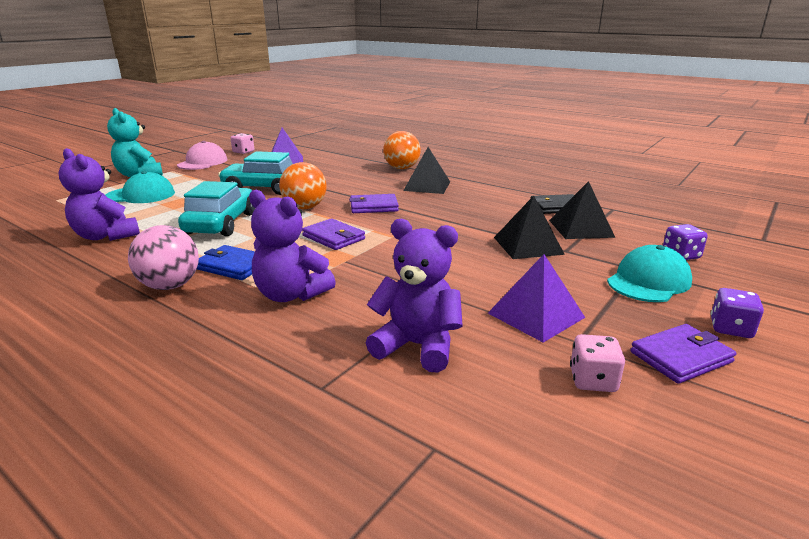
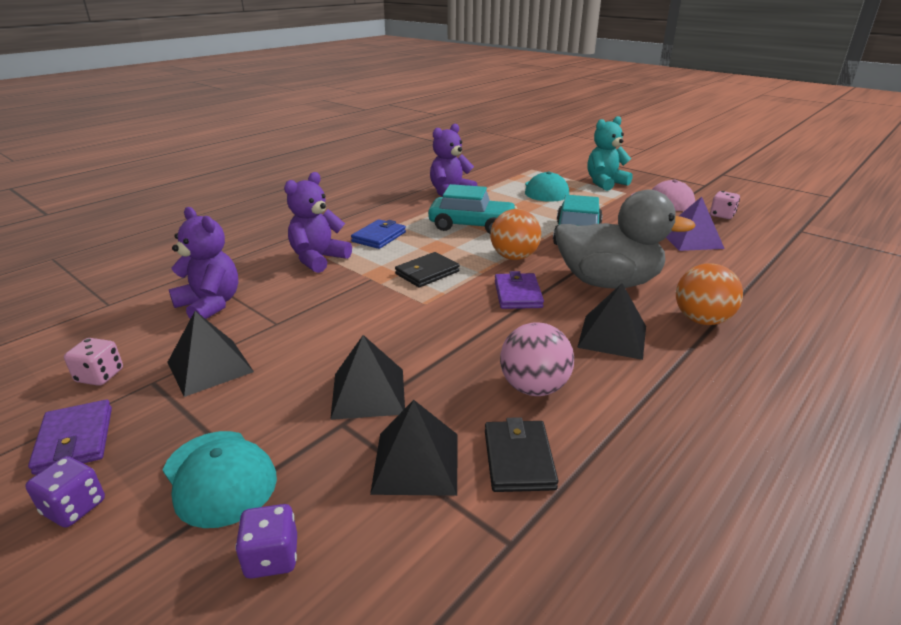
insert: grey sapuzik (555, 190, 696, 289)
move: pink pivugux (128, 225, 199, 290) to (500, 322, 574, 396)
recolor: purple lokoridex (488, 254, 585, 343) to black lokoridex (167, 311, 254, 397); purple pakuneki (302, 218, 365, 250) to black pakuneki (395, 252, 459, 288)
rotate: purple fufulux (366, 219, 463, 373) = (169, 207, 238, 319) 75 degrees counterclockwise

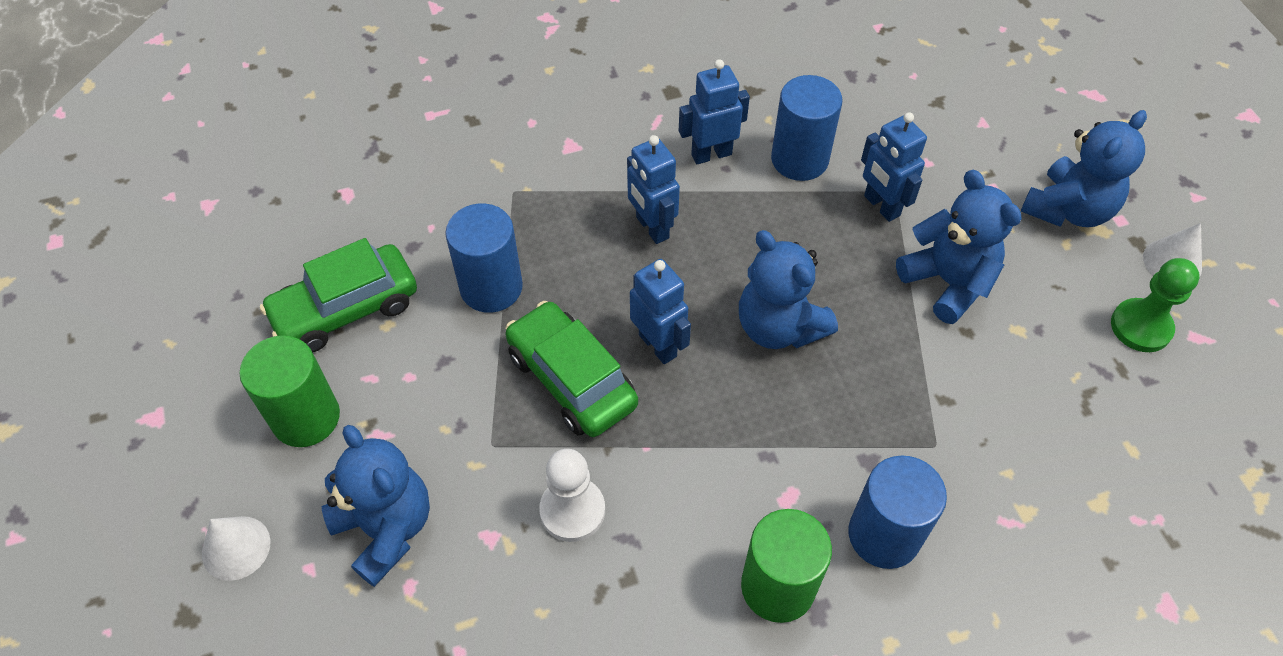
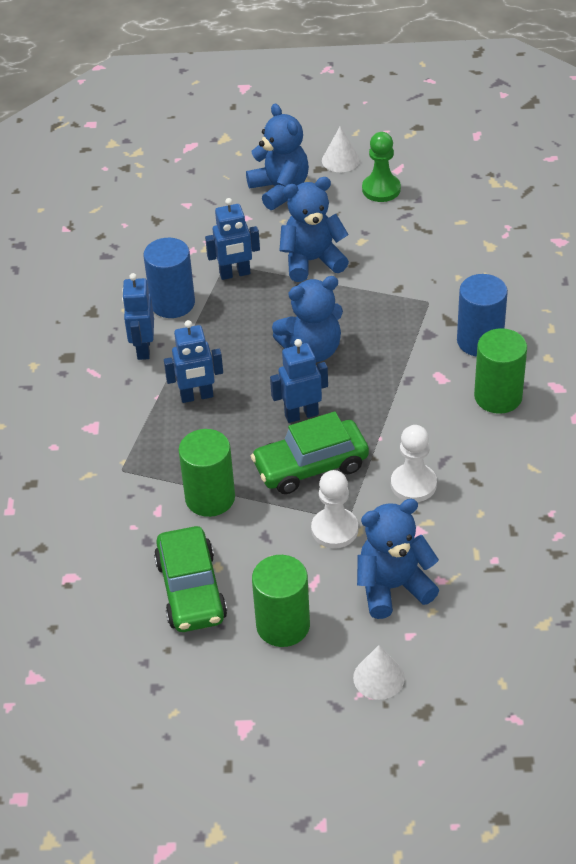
insert: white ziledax (311, 470, 358, 548)
recolor: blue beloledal (445, 204, 523, 313) to green beloledal (179, 429, 235, 517)

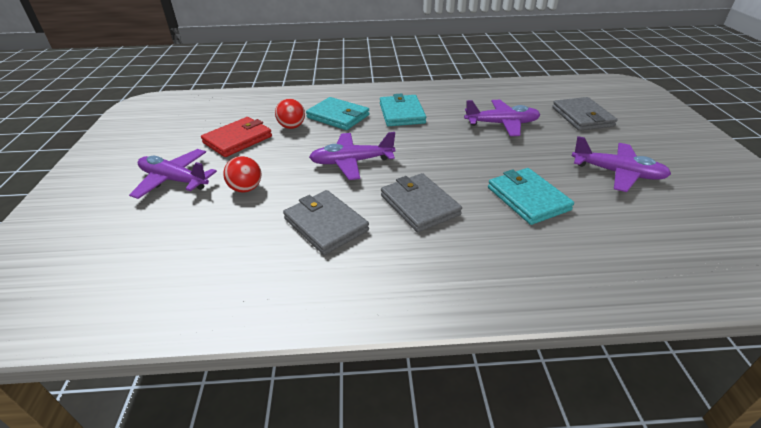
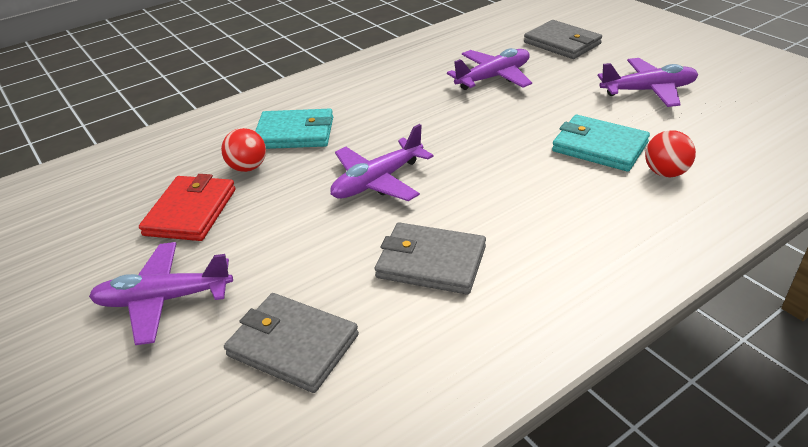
delete: turquoise pakuneki (380, 93, 426, 126)
move: grey pakuneki (381, 173, 462, 232) to (224, 293, 359, 393); red pivugux (223, 156, 262, 193) to (645, 130, 696, 177)

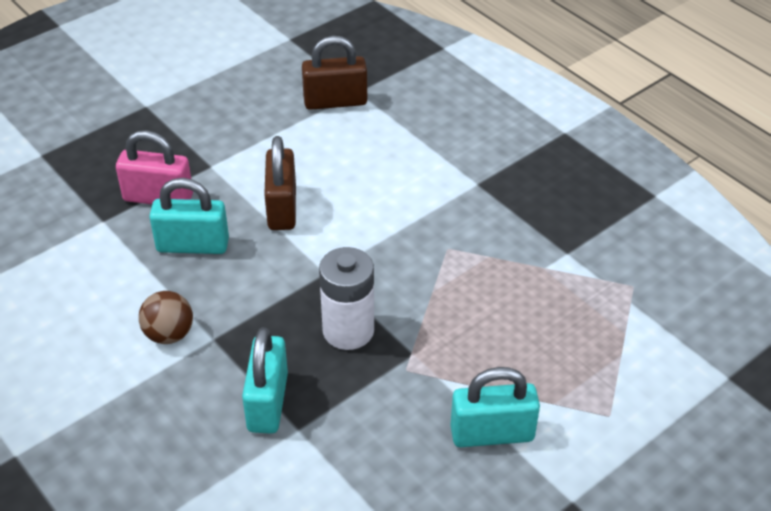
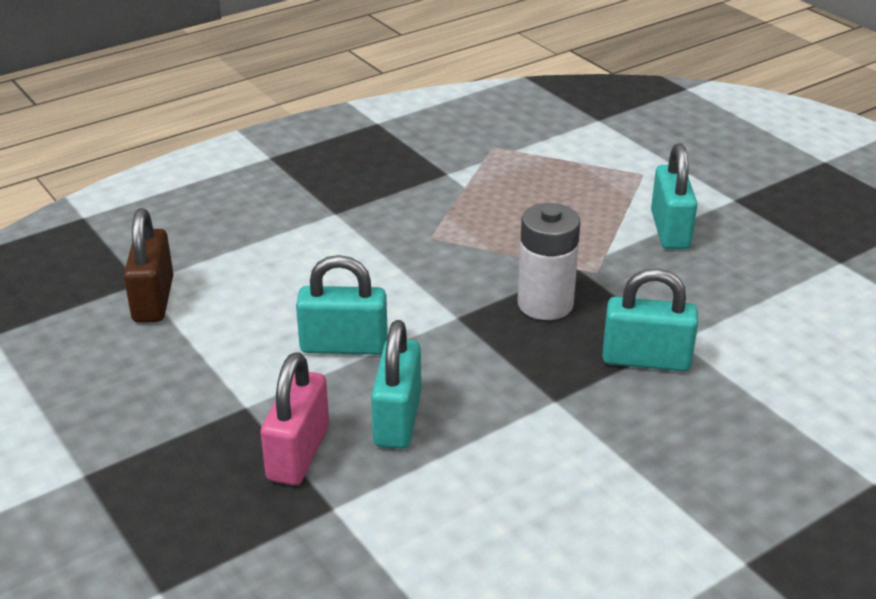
delete: brown pivugux (139, 291, 193, 344)
recolor: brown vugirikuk (264, 136, 296, 230) to turquoise vugirikuk (296, 255, 388, 355)

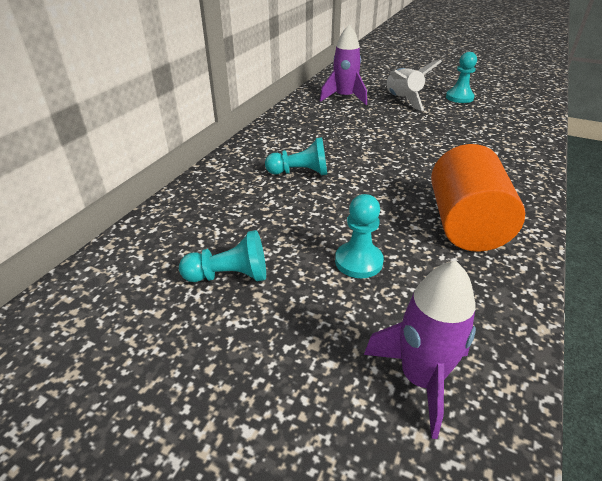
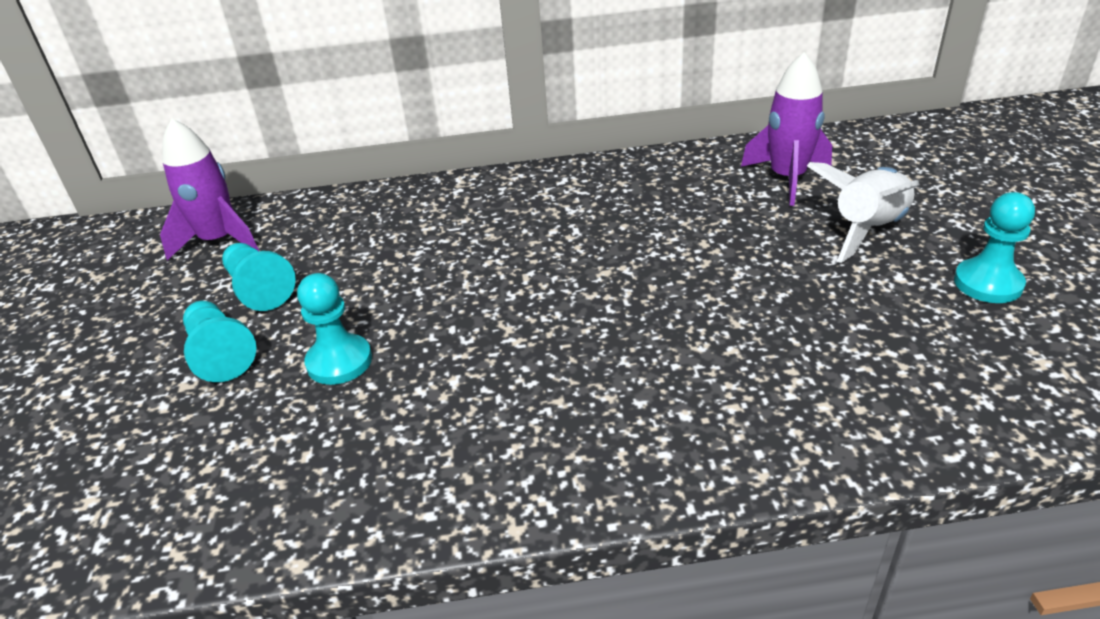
delete: orange beloledal (431, 144, 525, 252)
move: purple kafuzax (364, 261, 476, 439) to (160, 118, 259, 260); turquoise ziledax (265, 137, 327, 175) to (183, 301, 256, 382)

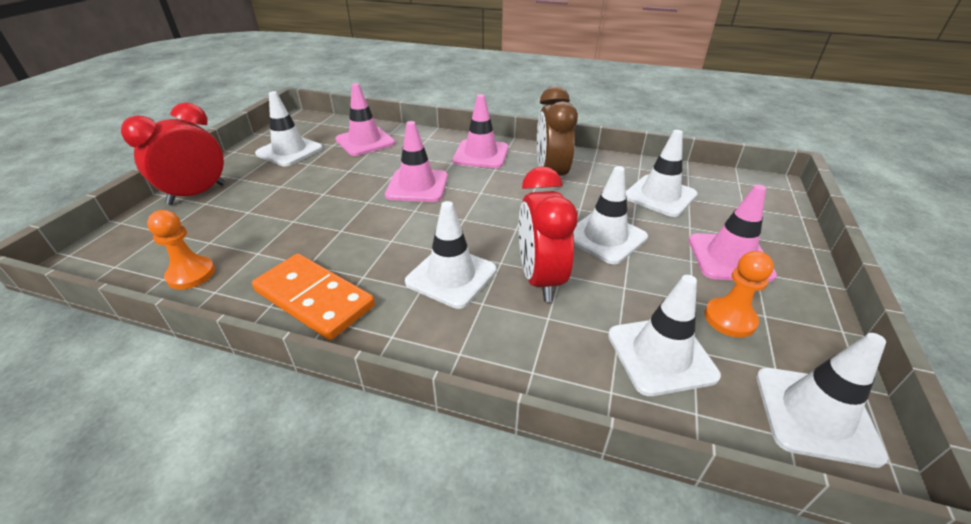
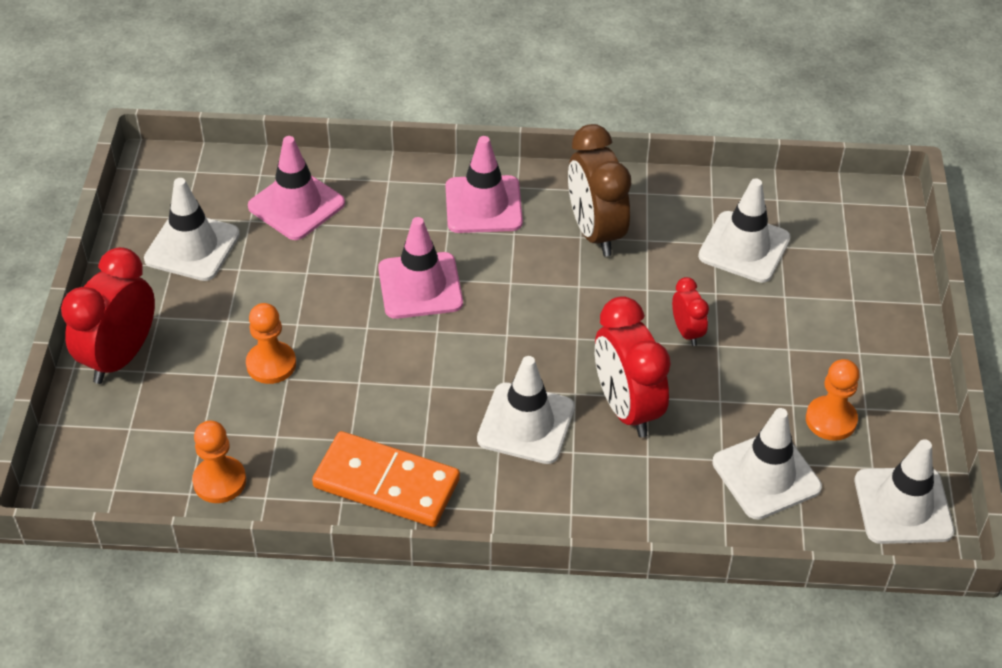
delete: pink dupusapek (689, 184, 777, 282)
insert: orange ziledax (246, 303, 296, 384)
replace: white dupusapek (573, 166, 648, 264) to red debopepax (672, 277, 709, 346)

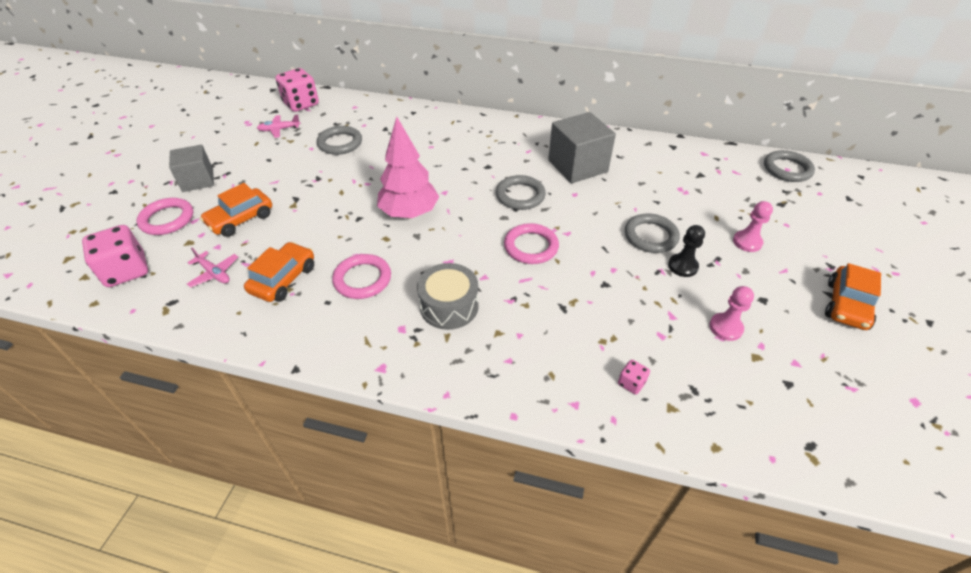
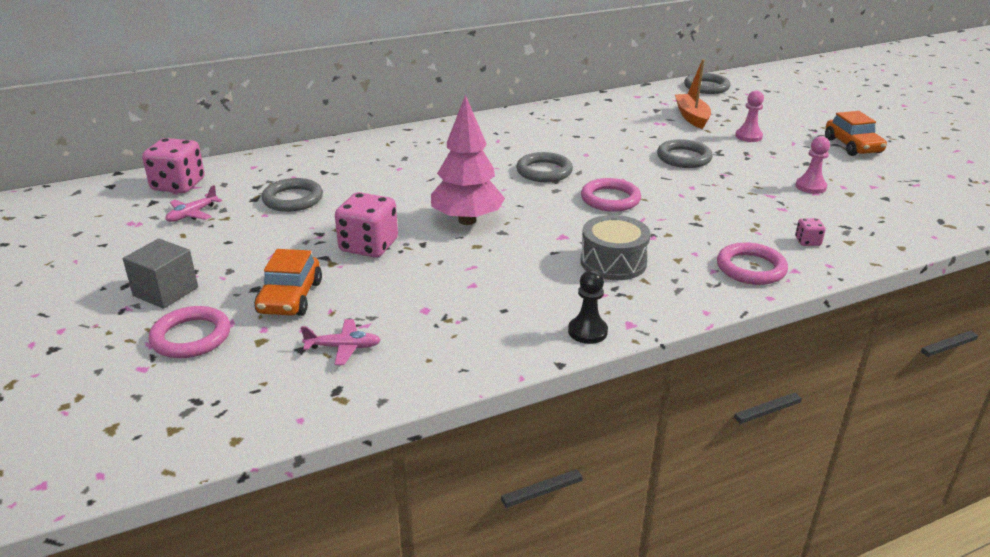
delete: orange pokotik (244, 242, 314, 302); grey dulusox (548, 112, 616, 184)
insert: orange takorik (675, 59, 711, 129)
move: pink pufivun (82, 225, 148, 287) to (335, 192, 398, 258); black ziledax (668, 225, 705, 277) to (568, 270, 608, 344); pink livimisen (332, 254, 391, 299) to (717, 242, 788, 285)

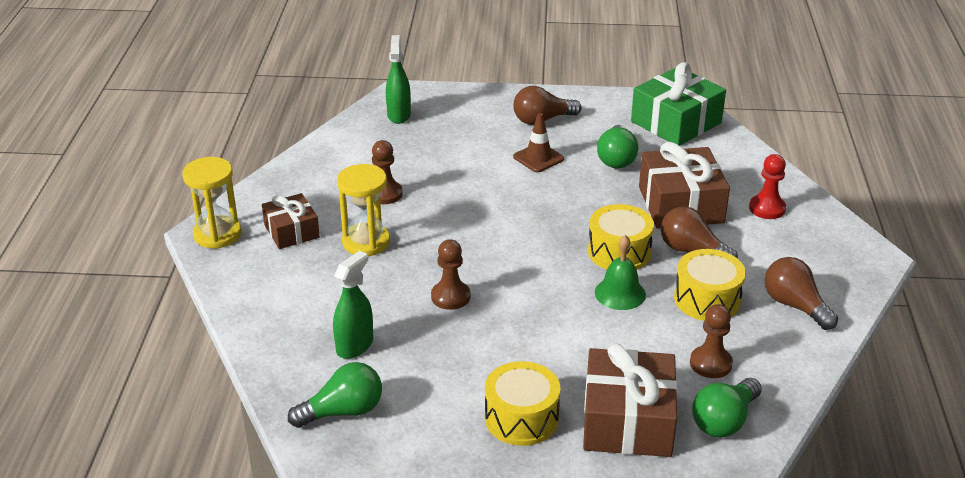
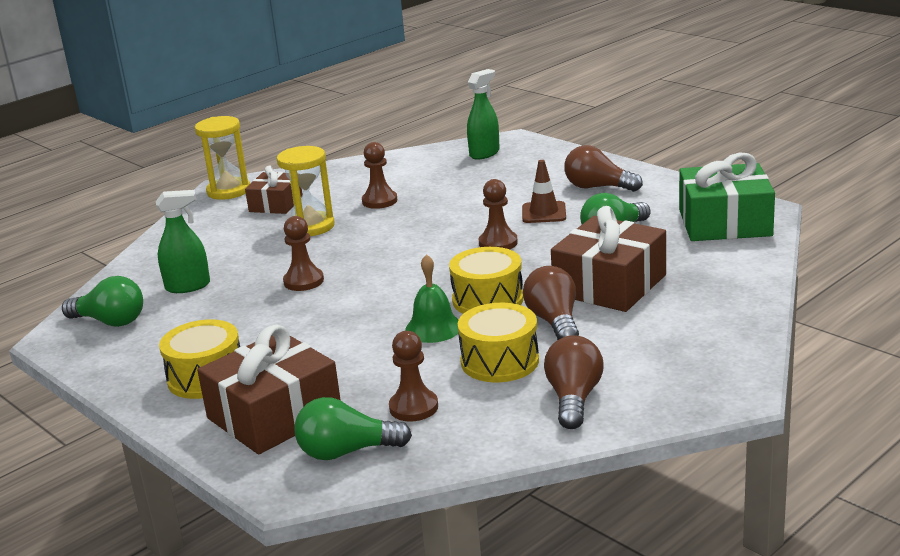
delete: red ziledax (749, 154, 786, 219)
insert: brown ziledax (479, 179, 518, 249)

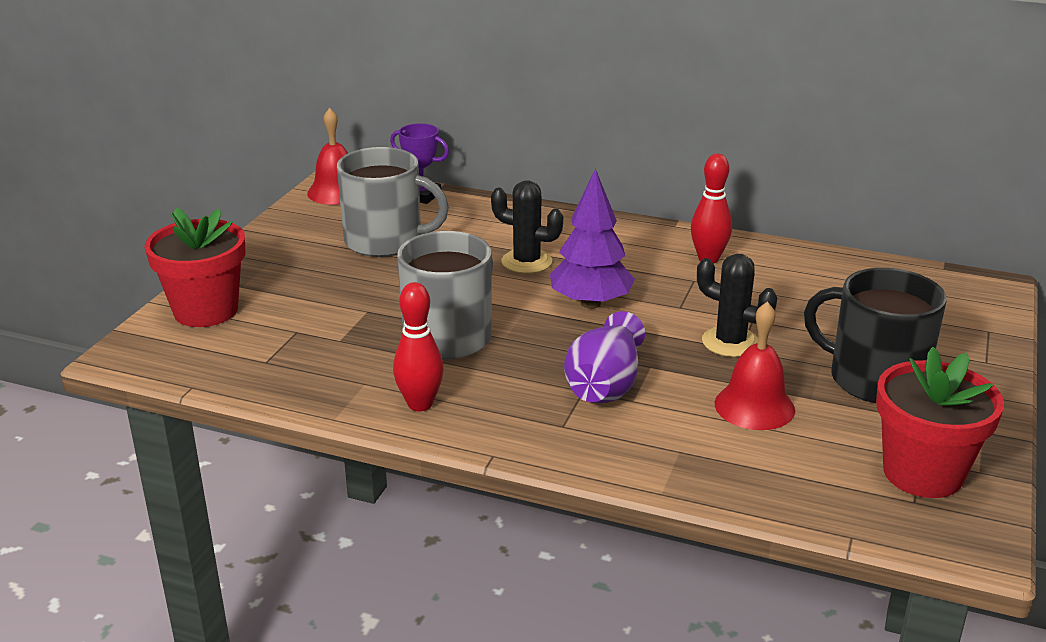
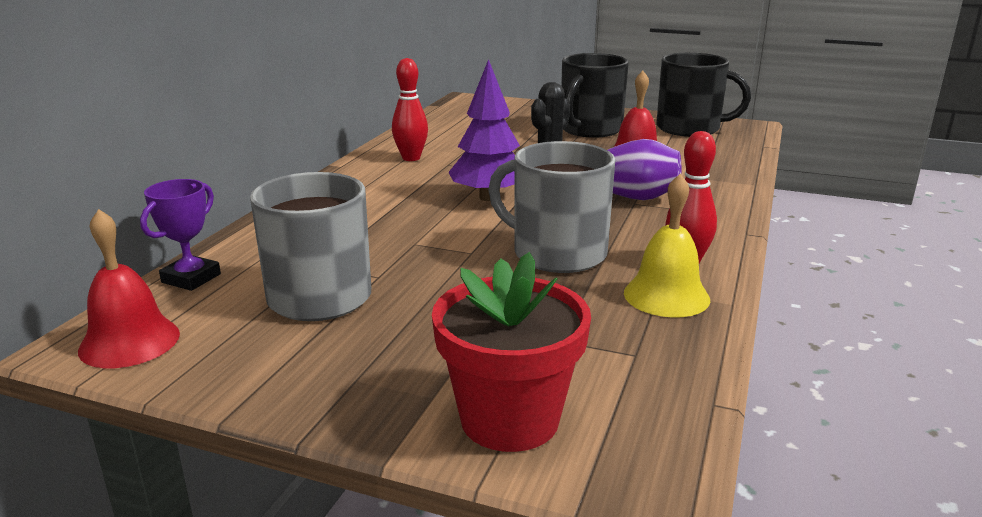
delete: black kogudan (491, 180, 563, 274)
insert: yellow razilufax (624, 174, 710, 317)
replace: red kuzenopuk (876, 347, 1004, 498) to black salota (656, 53, 751, 137)

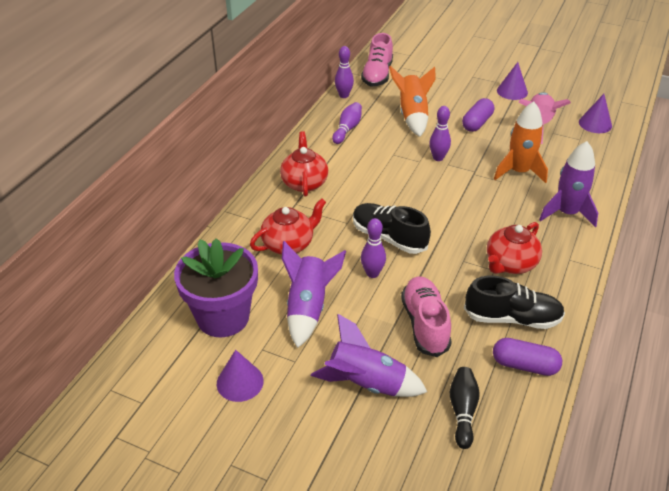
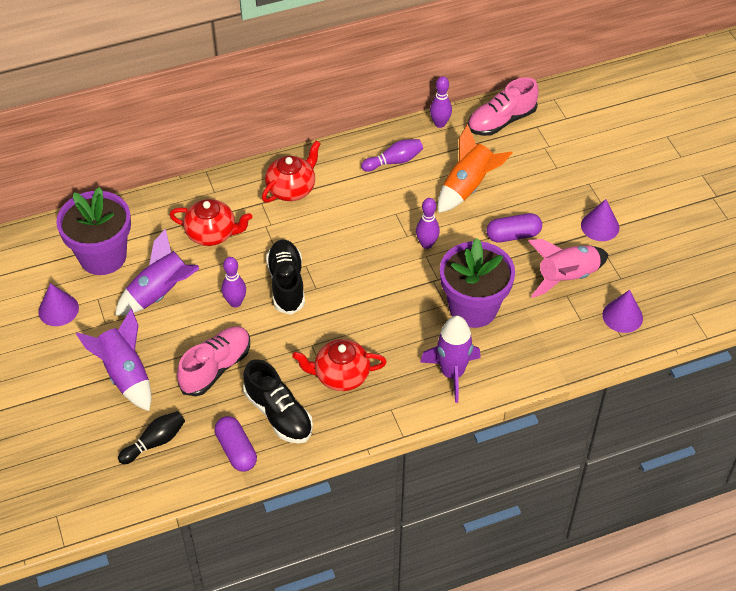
replace: orange kafuzax (494, 101, 548, 183) to purple kuzenopuk (440, 238, 515, 328)

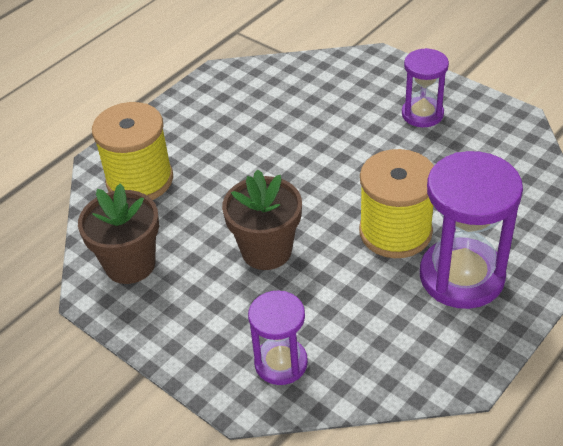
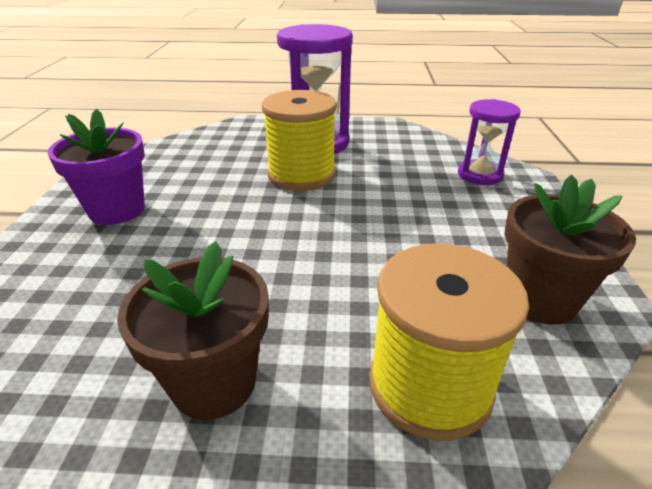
move: brown kuzenopuk (222, 169, 302, 270) to (117, 241, 269, 420)
replace: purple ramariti (402, 48, 449, 127) to purple kuzenopuk (47, 109, 145, 225)

